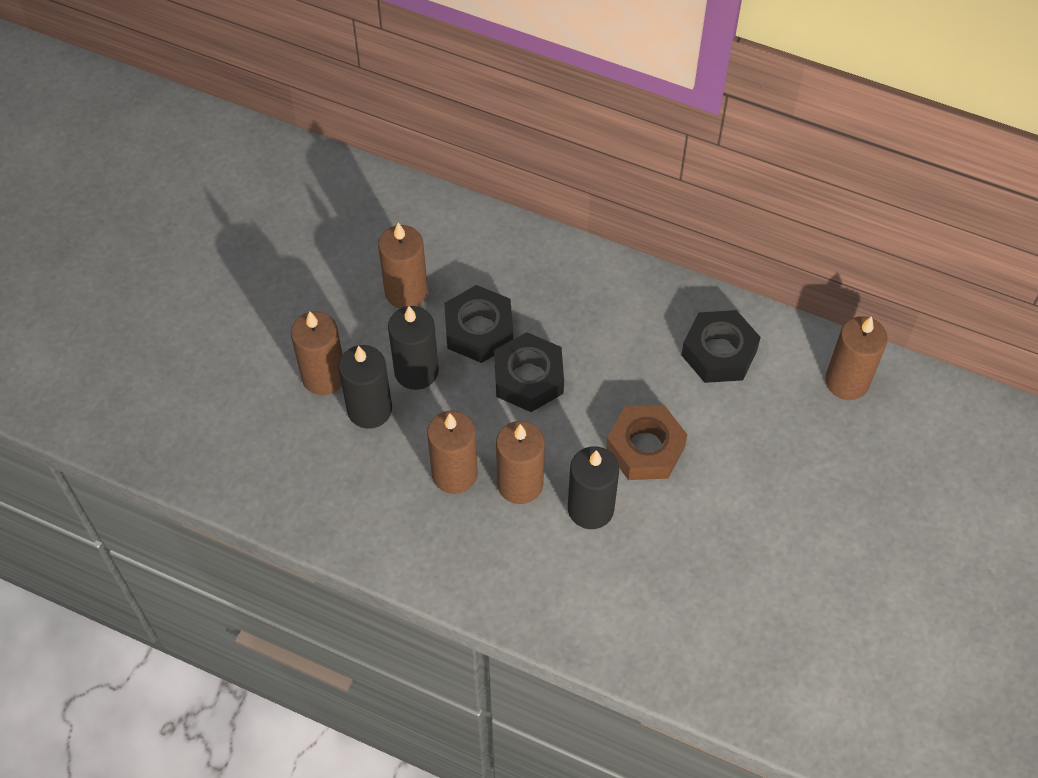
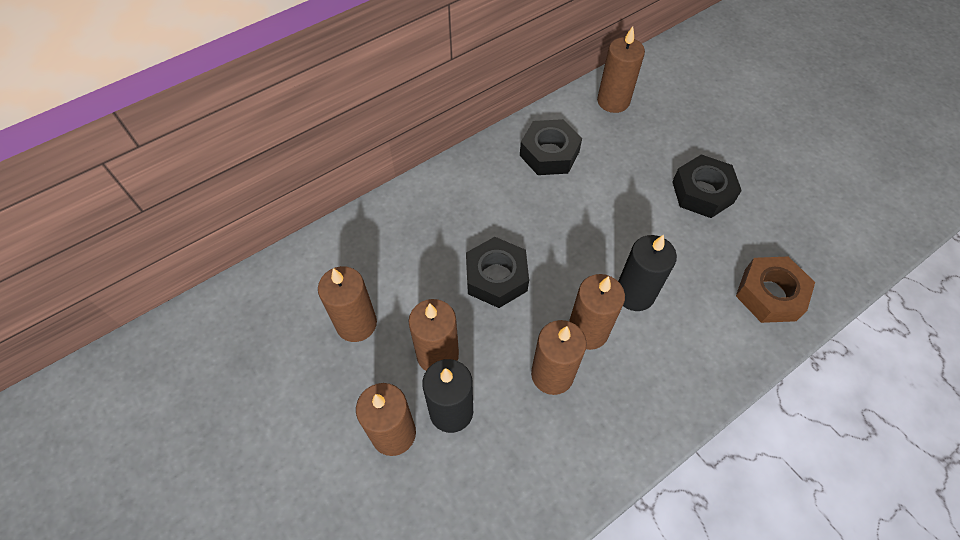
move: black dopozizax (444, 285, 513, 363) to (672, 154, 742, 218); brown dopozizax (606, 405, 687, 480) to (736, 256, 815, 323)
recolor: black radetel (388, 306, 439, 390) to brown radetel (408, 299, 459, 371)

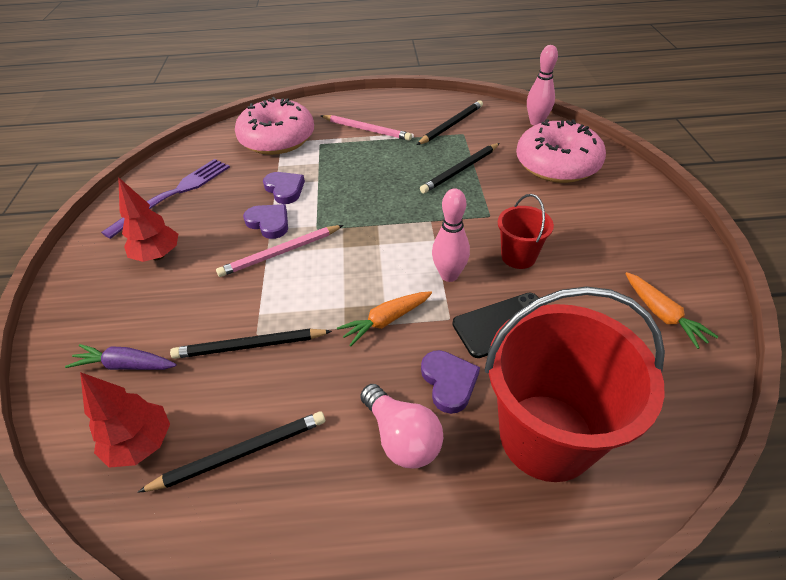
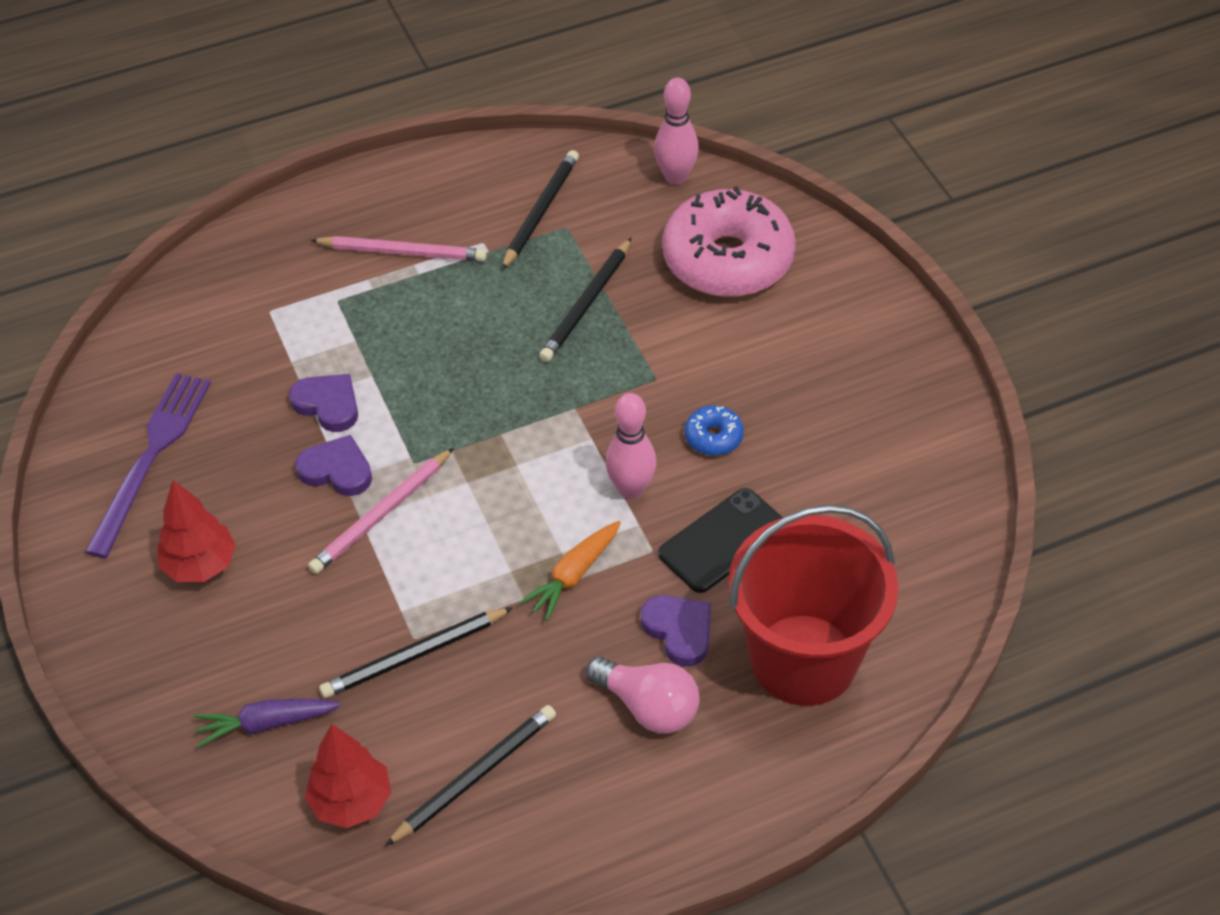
delete: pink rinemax (235, 97, 314, 155); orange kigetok (625, 272, 719, 349)
replace: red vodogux (498, 194, 554, 269) to blue rinemax (685, 405, 744, 456)

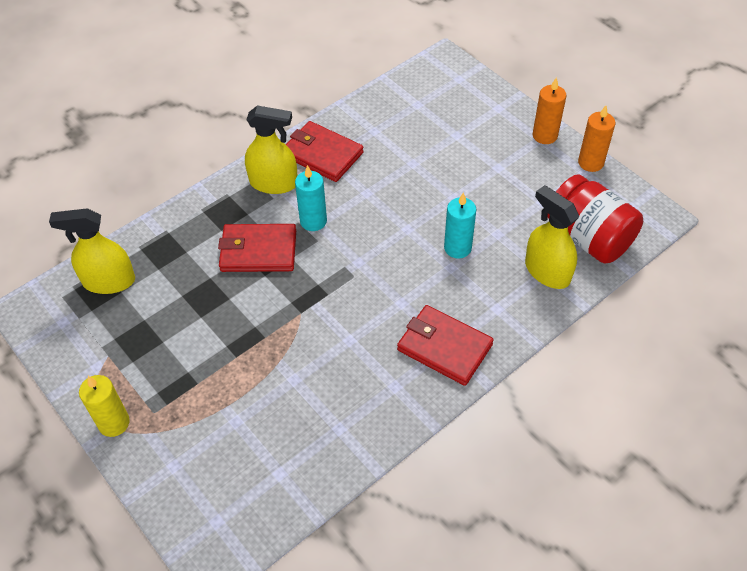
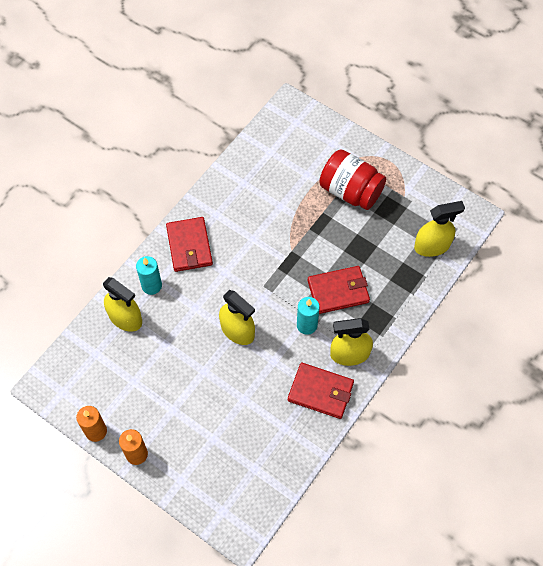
delete: yellow radetel (79, 375, 130, 437)
insert: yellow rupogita (219, 290, 255, 345)
move: turquoise radetel (444, 192, 476, 259) to (136, 256, 162, 295); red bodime (548, 174, 643, 264) to (319, 150, 386, 210)
rotate: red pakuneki (397, 305, 494, 386) = (166, 217, 213, 272) 60 degrees clockwise

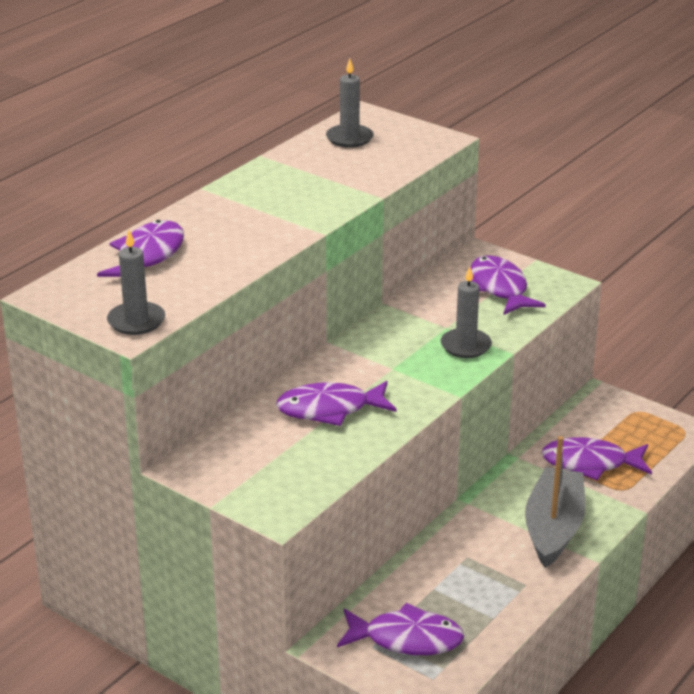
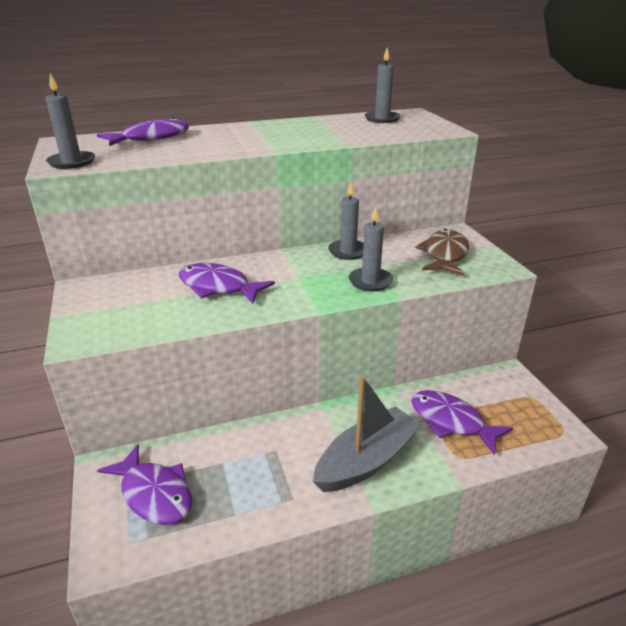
insert: grey radetel (328, 182, 364, 260)
recolor: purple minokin (471, 255, 546, 315) to brown minokin (415, 229, 469, 276)

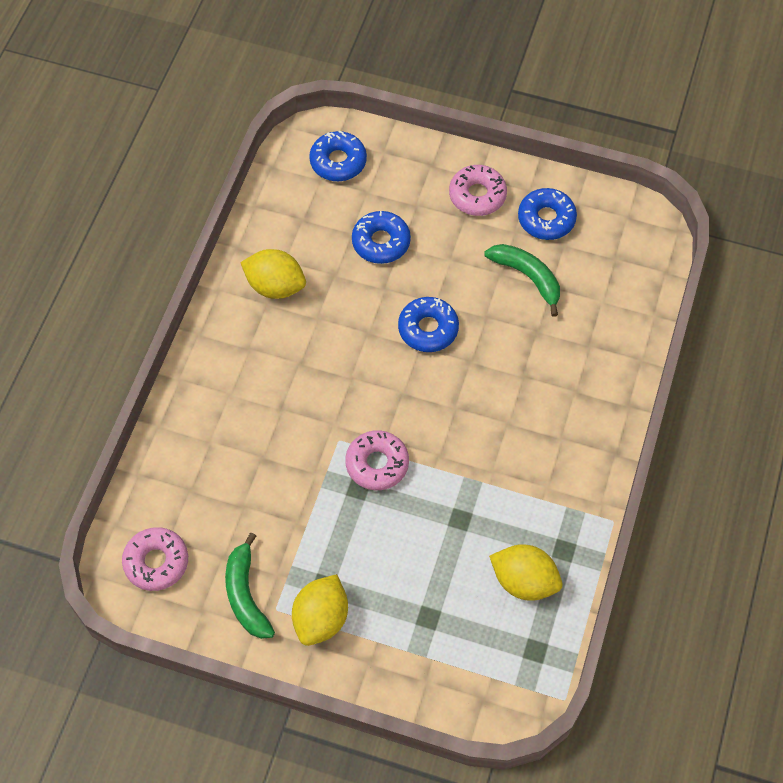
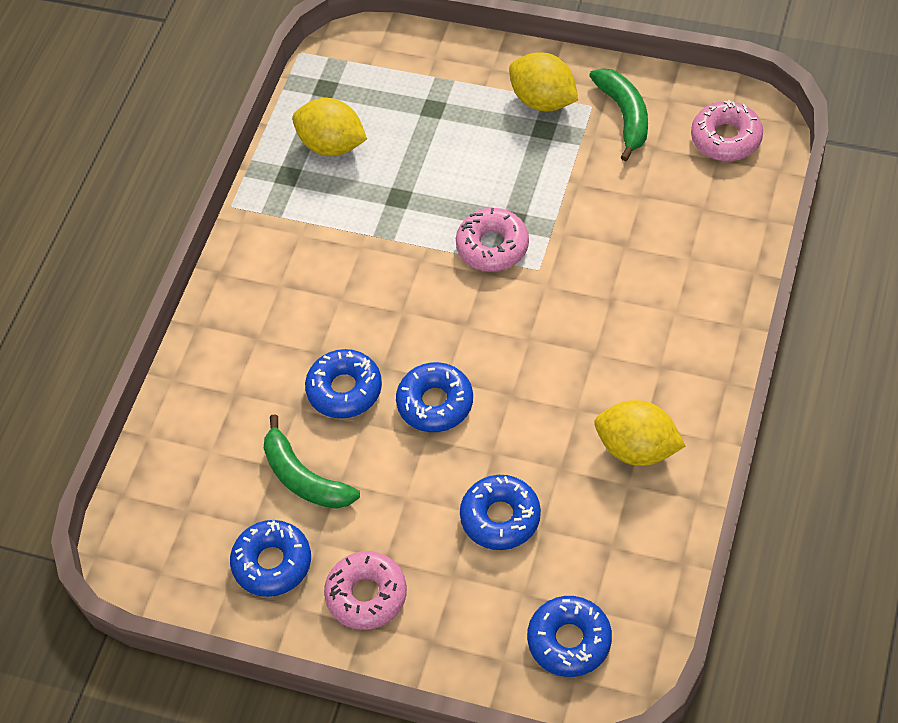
insert: blue rinemax (305, 349, 382, 419)
rotate: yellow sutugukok (292, 574, 348, 646) = (509, 52, 578, 111) 75 degrees counterclockwise

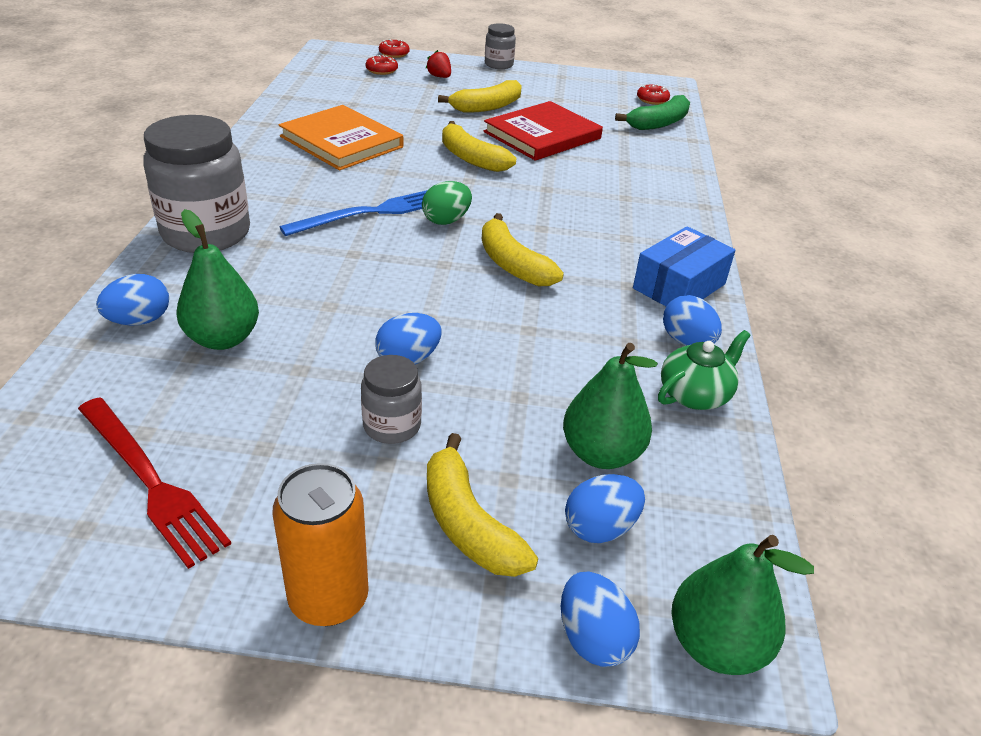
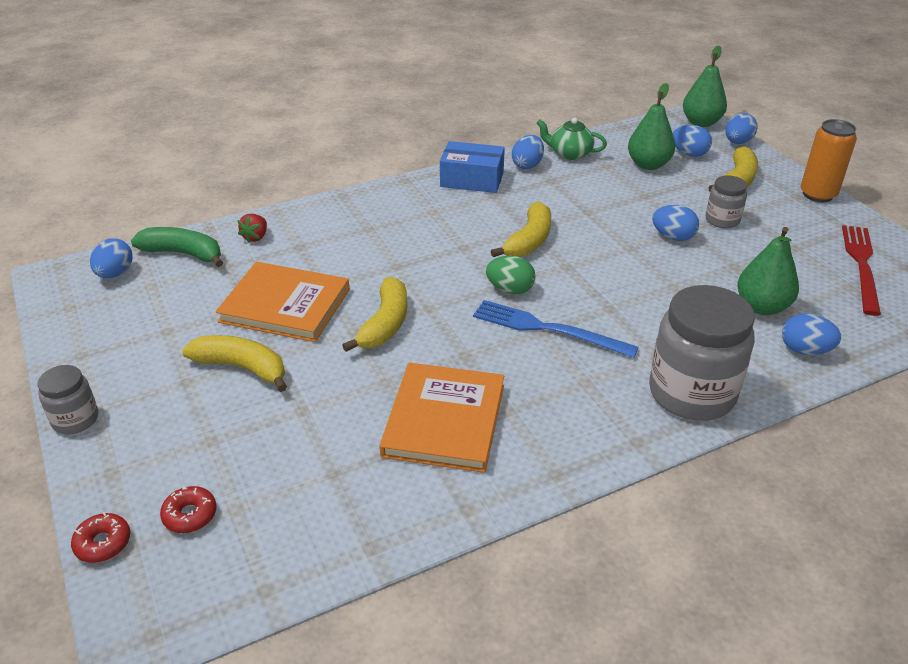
move: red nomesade (426, 50, 451, 78) to (238, 214, 267, 243)
replace: red rinemax (637, 84, 670, 105) to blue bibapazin (90, 238, 133, 278)
recolor: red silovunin (484, 101, 603, 161) to orange silovunin (215, 262, 350, 342)

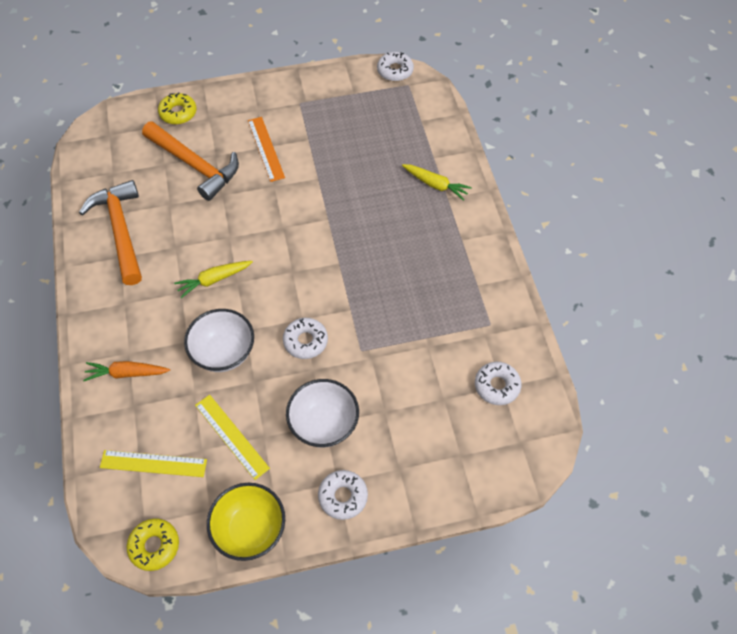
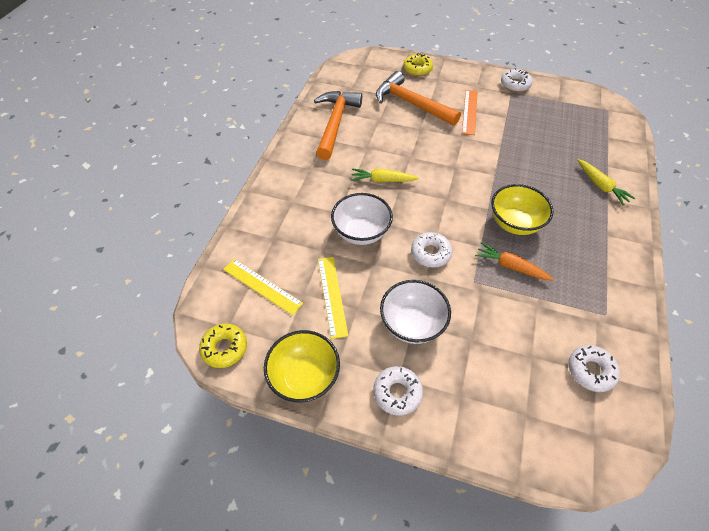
insert: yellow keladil (491, 184, 553, 235)
move: orange kigetok (83, 361, 170, 381) to (475, 242, 553, 280); white rinemax (377, 52, 414, 81) to (501, 68, 532, 92)
rotate: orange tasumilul (142, 121, 239, 201) = (376, 71, 461, 126) 150 degrees clockwise

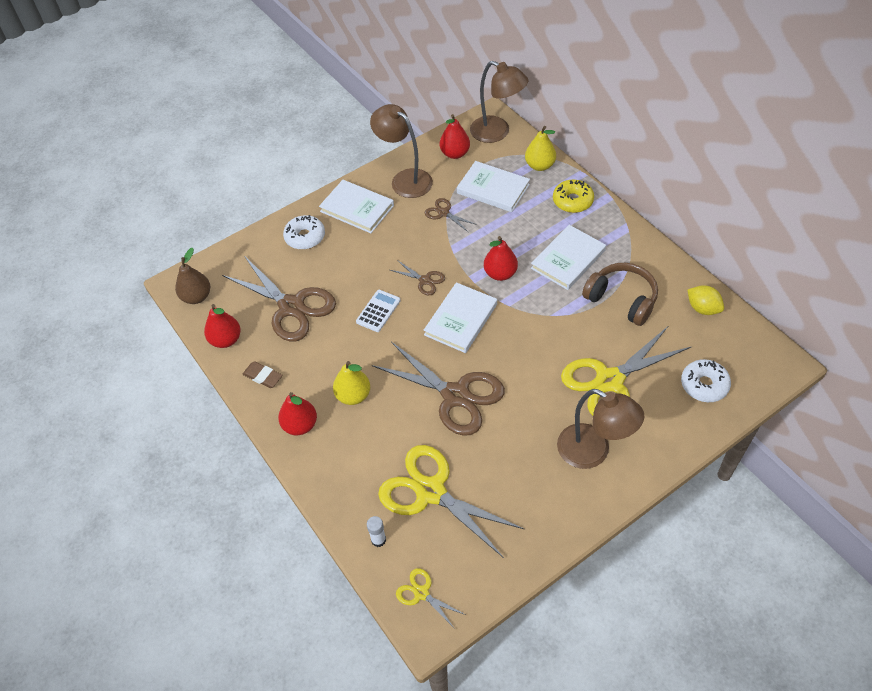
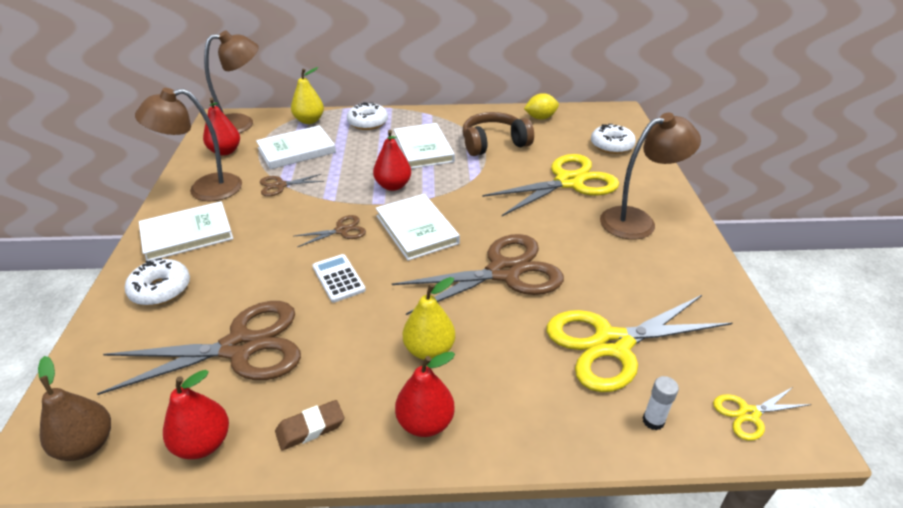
recolor: yellow rinemax (553, 180, 594, 213) to white rinemax (347, 102, 388, 130)
rotate: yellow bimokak (561, 326, 692, 416) = (482, 154, 619, 216) 120 degrees counterclockwise

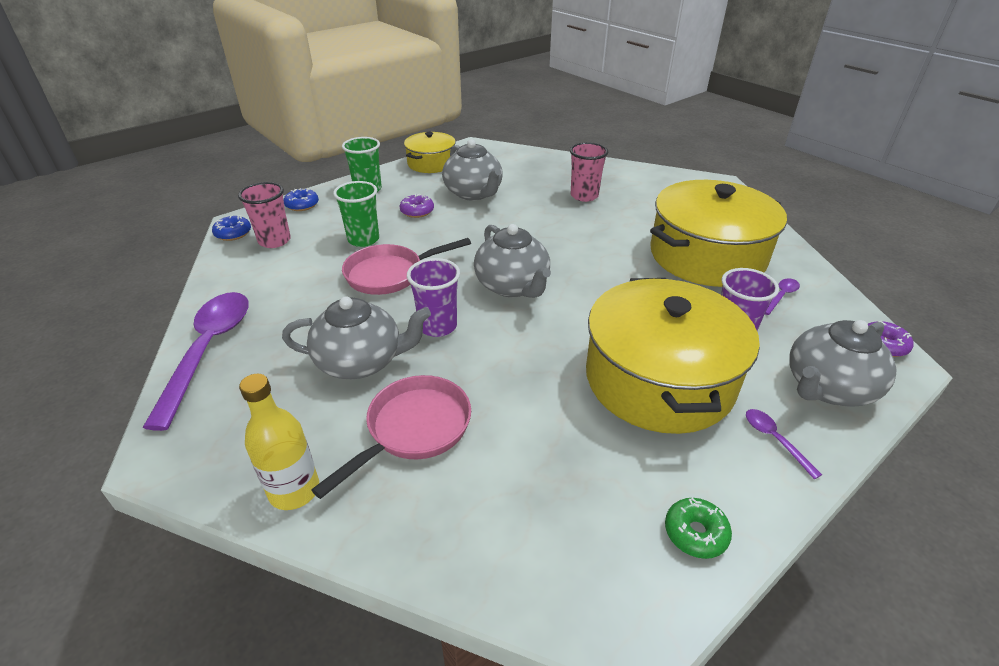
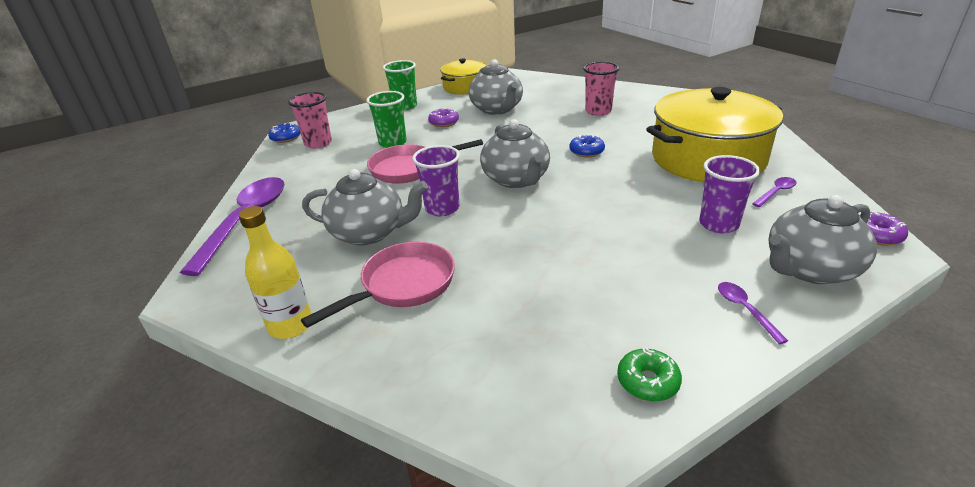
delete: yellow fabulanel (586, 278, 760, 434)
move: blue rinemax (283, 188, 319, 211) to (569, 134, 605, 157)

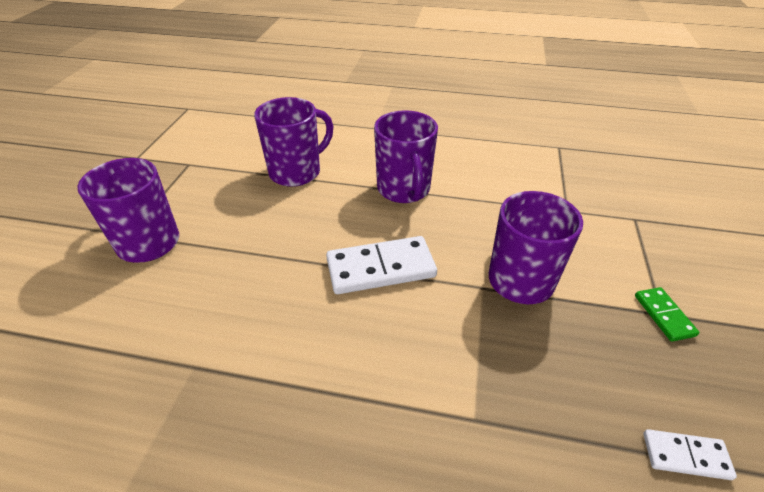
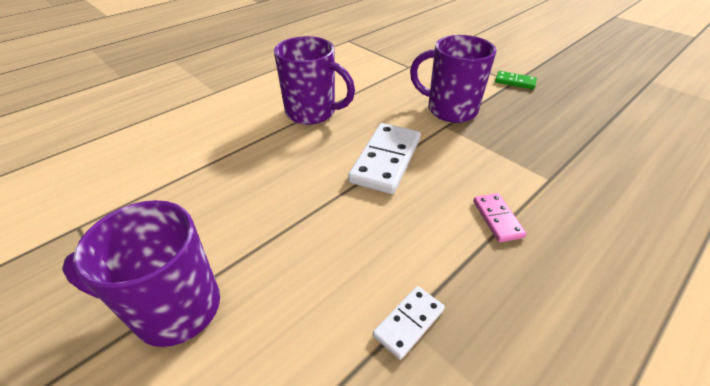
delete: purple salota (254, 97, 333, 187)
insert: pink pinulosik (473, 193, 527, 242)
move: white pinulosik (643, 429, 737, 480) to (373, 286, 445, 360)

